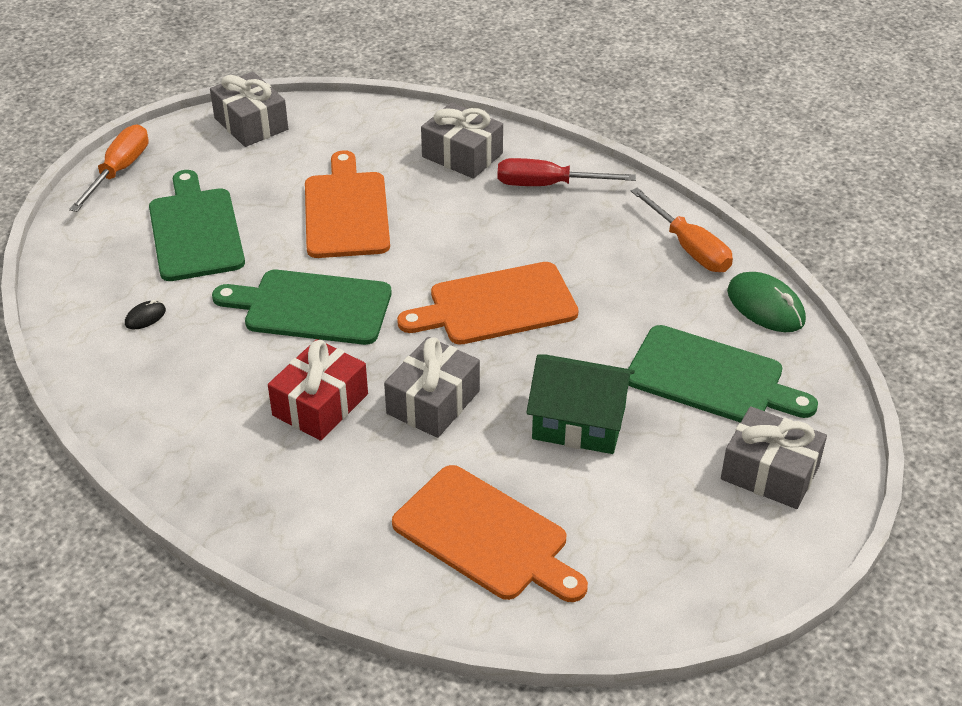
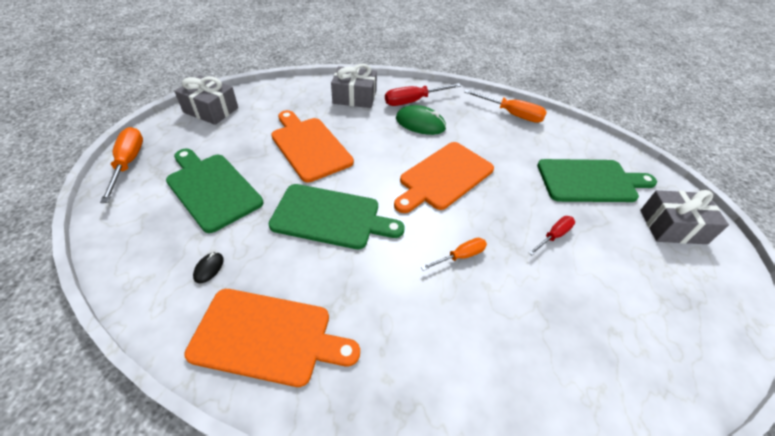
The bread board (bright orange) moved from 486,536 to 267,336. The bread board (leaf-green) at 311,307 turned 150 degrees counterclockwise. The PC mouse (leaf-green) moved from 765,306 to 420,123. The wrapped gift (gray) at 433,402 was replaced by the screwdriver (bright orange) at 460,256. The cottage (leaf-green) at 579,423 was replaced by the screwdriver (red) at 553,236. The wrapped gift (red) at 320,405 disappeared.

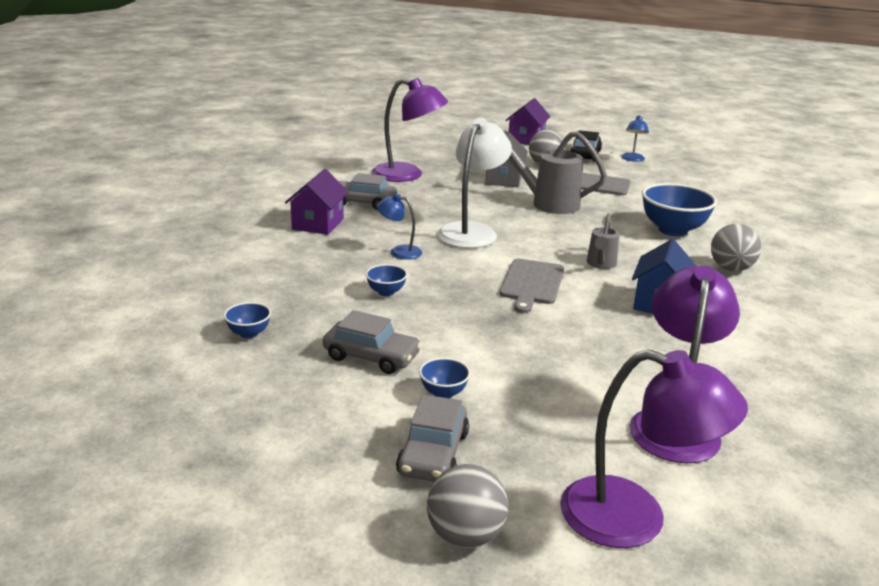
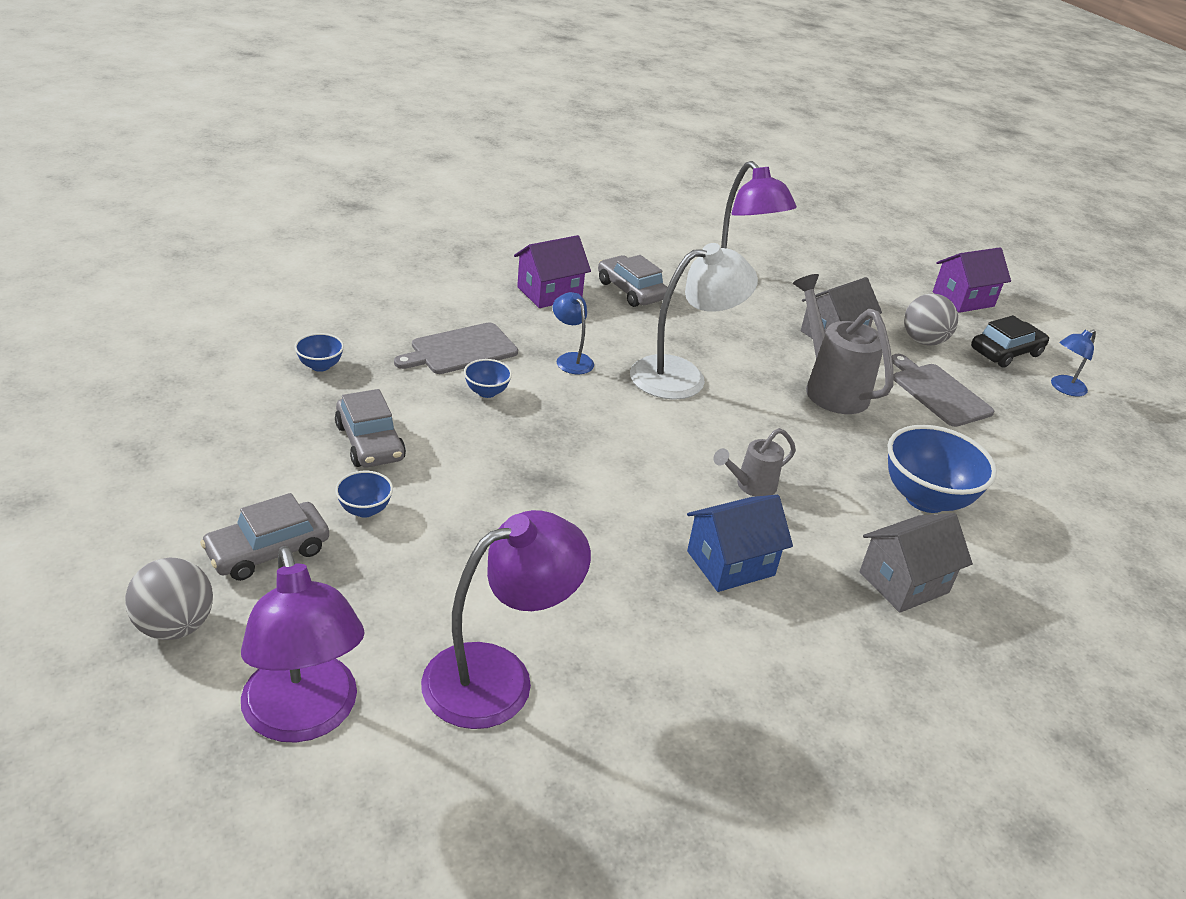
The bread board (gray) moved from 532,283 to 460,350. The ball (gray) at 731,268 was replaced by the cottage (gray) at 903,582.

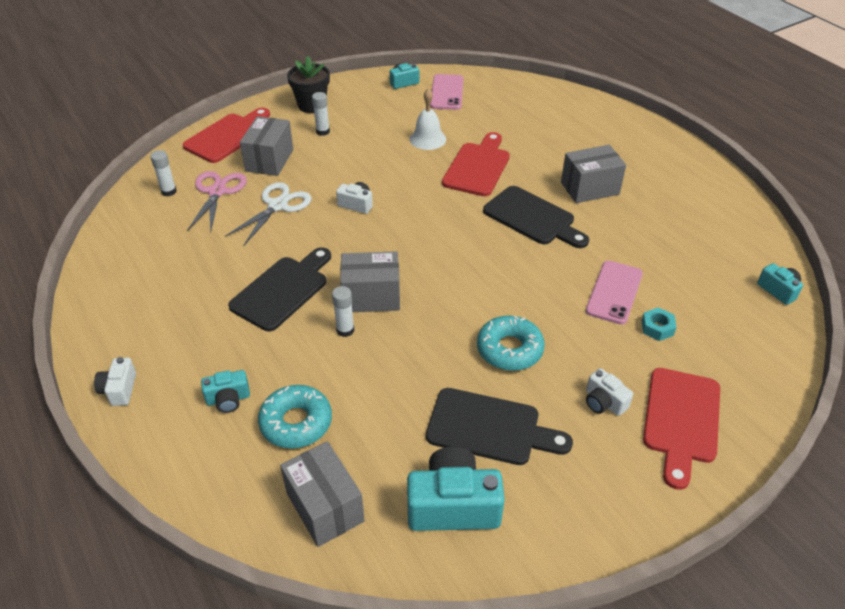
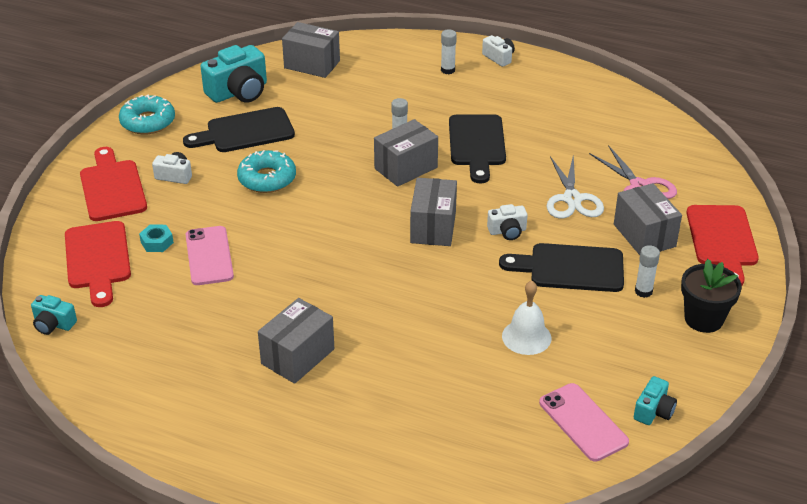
The bread board (red) moved from 477,167 to 98,259. The doughnut (aqua) moved from 296,422 to 148,122. The box (gray) at 433,227 appeared. The stick of glue (pure white) moved from 169,191 to 448,70. The bread board (jet-black) moved from 532,218 to 570,268. The compact camera (aqua) at 228,399 disappeared.

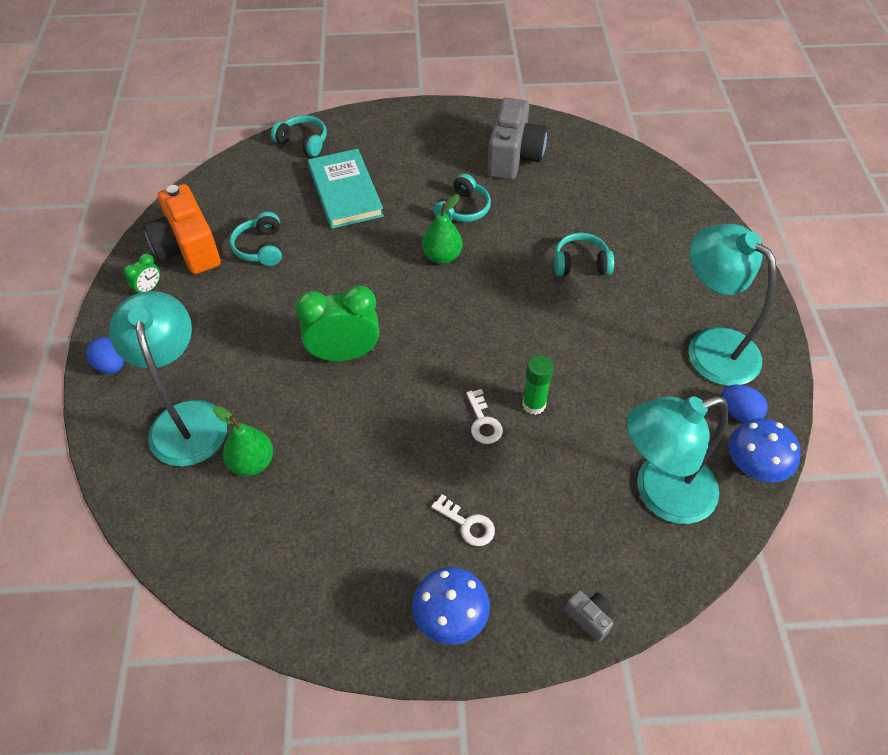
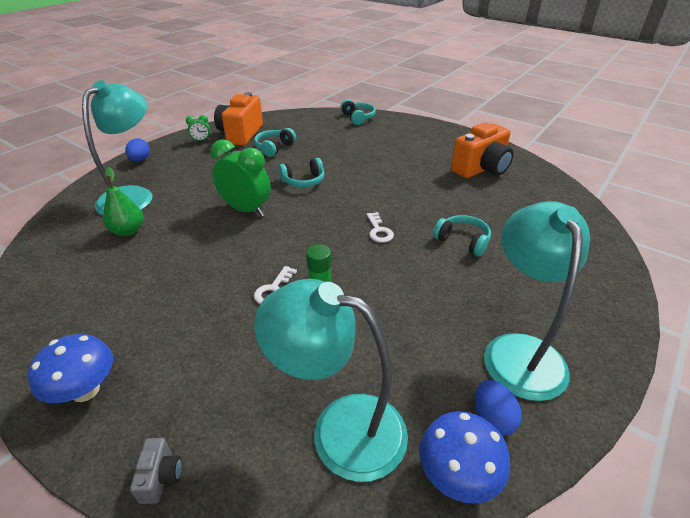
The over-ear headphones (aqua) moved from 463,209 to 303,181. The latchkey (pure white) moved from 467,524 to 378,231. The compact camera (gray) at 513,157 became the compact camera (bright orange) at 481,169. The book (aqua) at 345,192 disappeared. The pear fruit (leaf-green) at 442,256 disappeared.

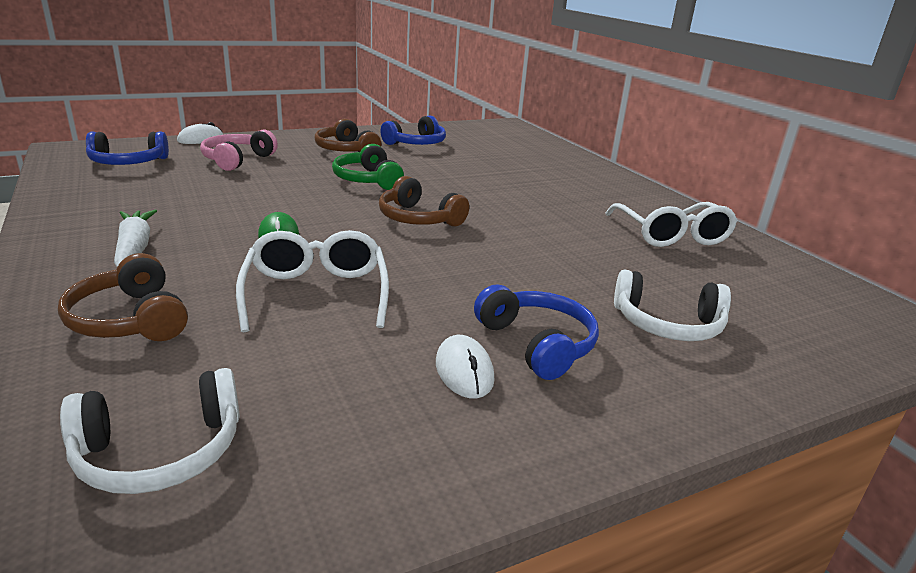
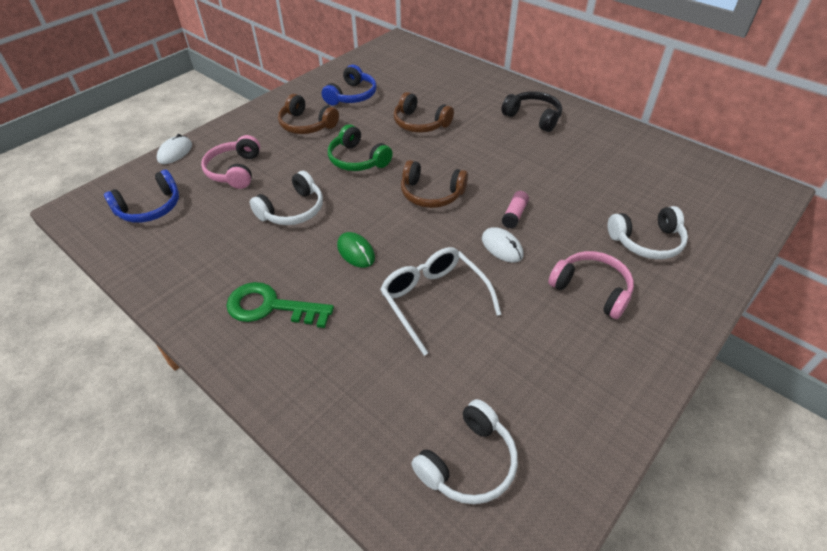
The carrot (pure white) at 134,248 was replaced by the latchkey (leaf-green) at 271,307. The over-ear headphones (pure white) at 292,210 appeared. The over-ear headphones (dark brown) moved from 130,319 to 420,123. The PC mouse (pure white) moved from 464,371 to 502,247. The over-ear headphones (jet-black) at 533,117 appeared. The stick of glue (rose-pink) at 514,215 appeared. The over-ear headphones (cobalt) at 537,344 became the over-ear headphones (rose-pink) at 591,289. The glasses (pure white) at 671,235 disappeared.

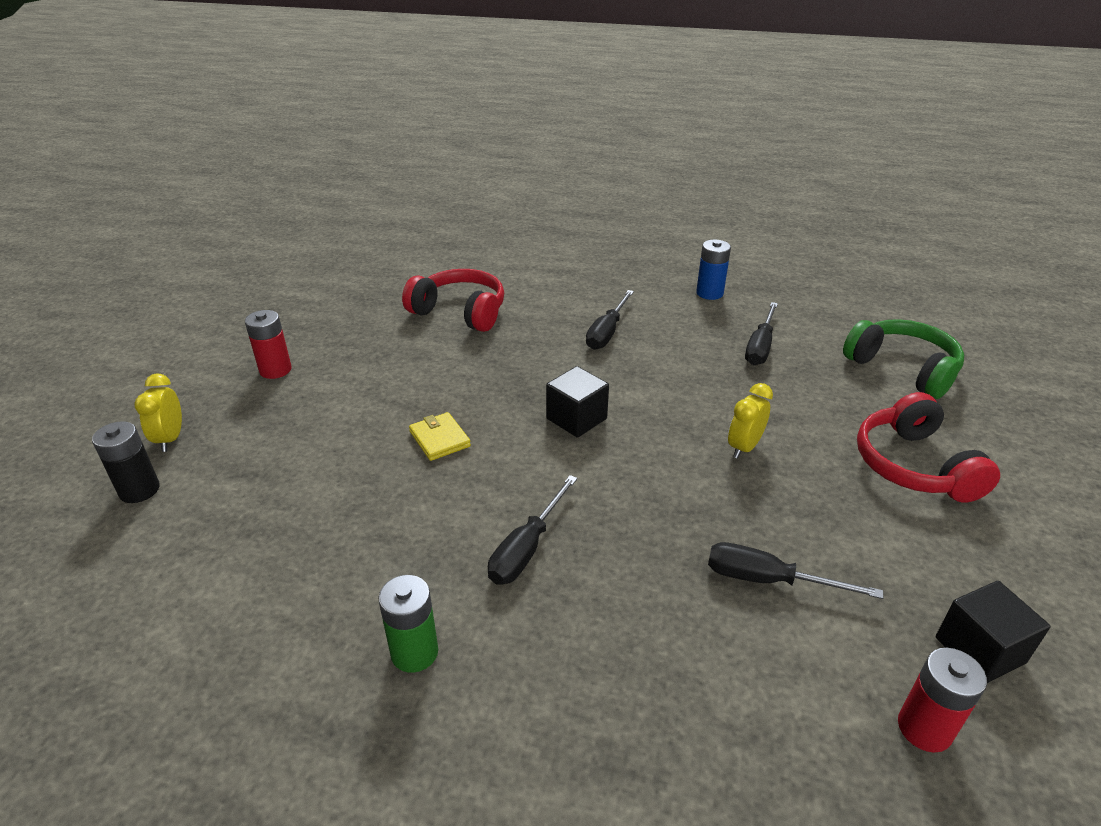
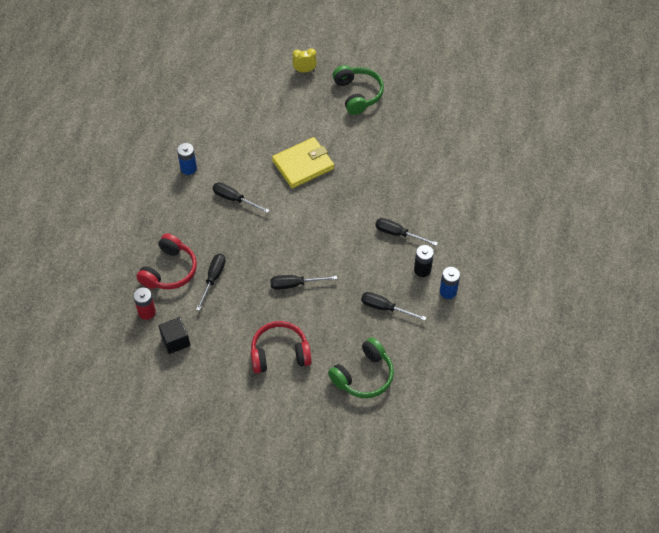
The over-ear headphones (red) moved from 460,312 to 169,270. The battery (leaf-green) at 414,652 became the battery (cobalt) at 188,168. The bedside clock (yellow) at 744,447 was replaced by the screwdriver (jet-black) at 295,284. The wallet (yellow) at 439,439 changed to 2.01 times the size. The battery (red) at 275,370 was replaced by the over-ear headphones (leaf-green) at 357,94. The battery (jet-black) moved from 139,490 to 422,270. The solid cube (jet-black) at 576,419 disappeared.

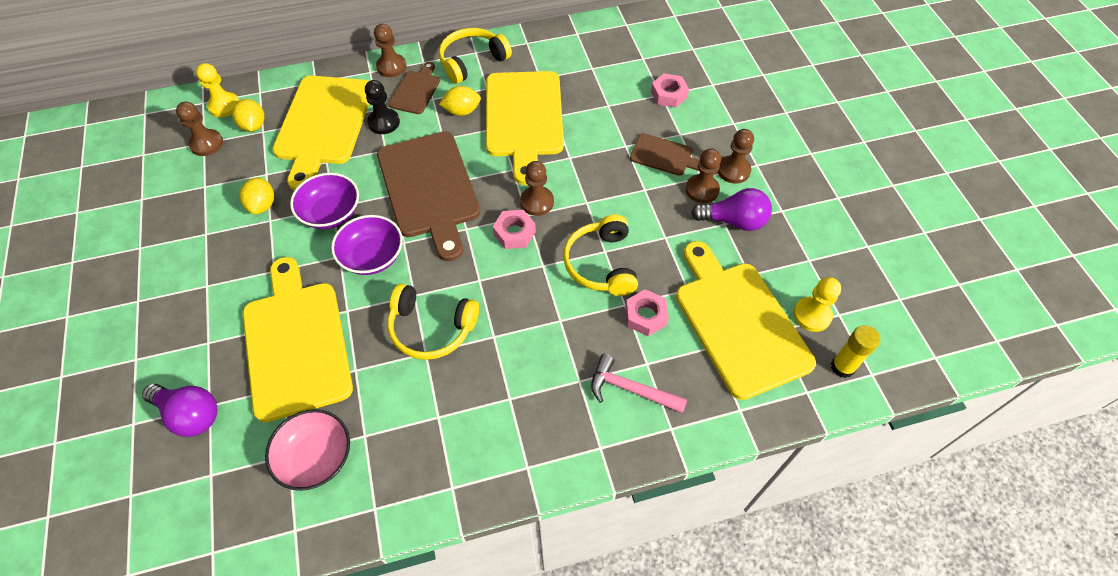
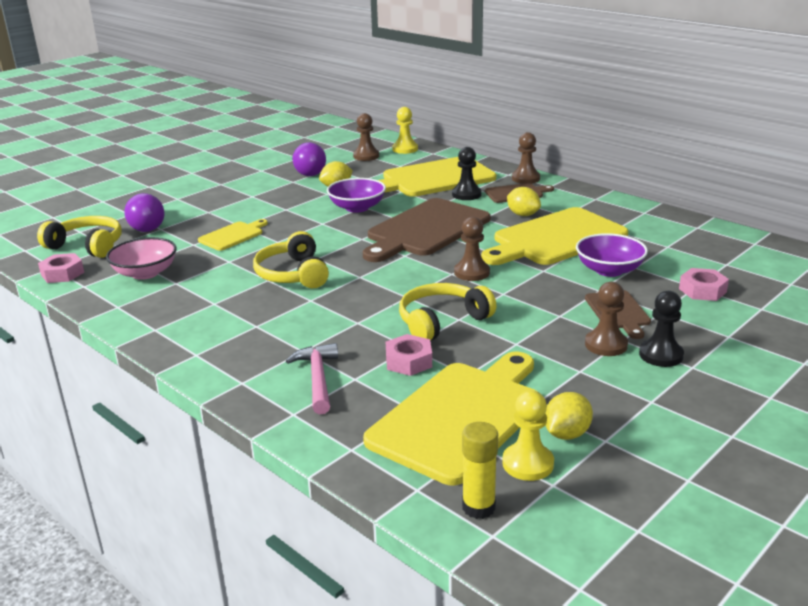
The over-ear headphones (yellow) moved from 472,61 to 87,246. The nut (rose-pink) moved from 514,233 to 62,274. The bread board (yellow) at 296,343 changed to 0.49 times the size. The lightbulb (violet) moved from 734,221 to 308,172. The lemon (yellow) moved from 253,126 to 566,434. The serving bowl (violet) moved from 372,257 to 609,270. The pawn (dark brown) at 733,170 became the pawn (jet-black) at 661,355.

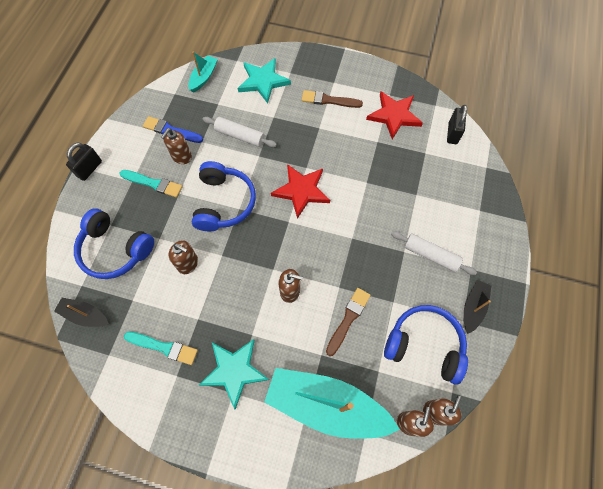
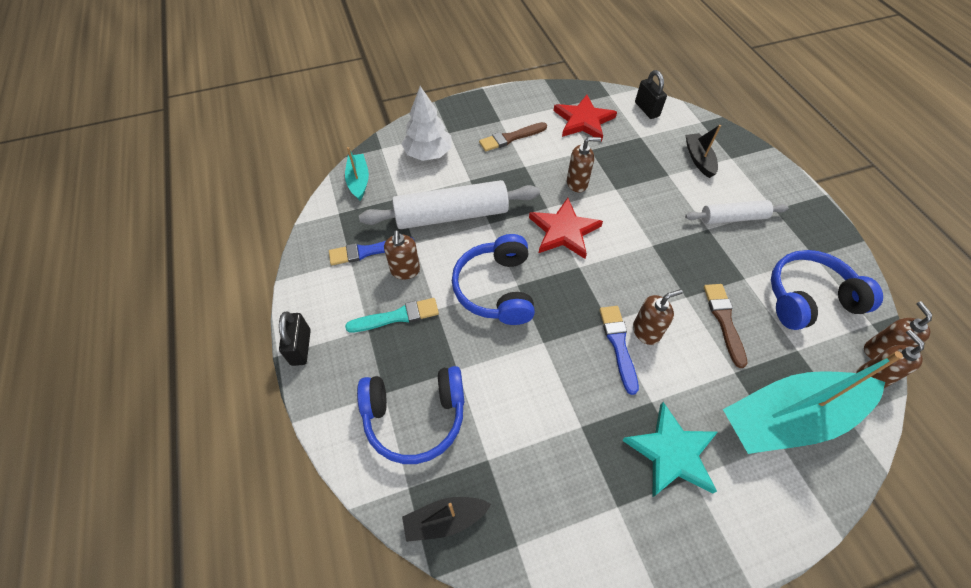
The dough roller (pure white) at 240,136 changed to 1.72 times the size. The star (aqua) at 263,81 was replaced by the tree (pure white) at 428,153. The over-ear headphones (cobalt) at 224,203 turned 150 degrees counterclockwise. The soap dispenser (dark brown) moved from 188,264 to 577,183. The paint brush (cobalt) at 618,345 appeared. The boat (jet-black) moved from 473,307 to 698,159. The paint brush (aqua) at 163,347 disappeared.

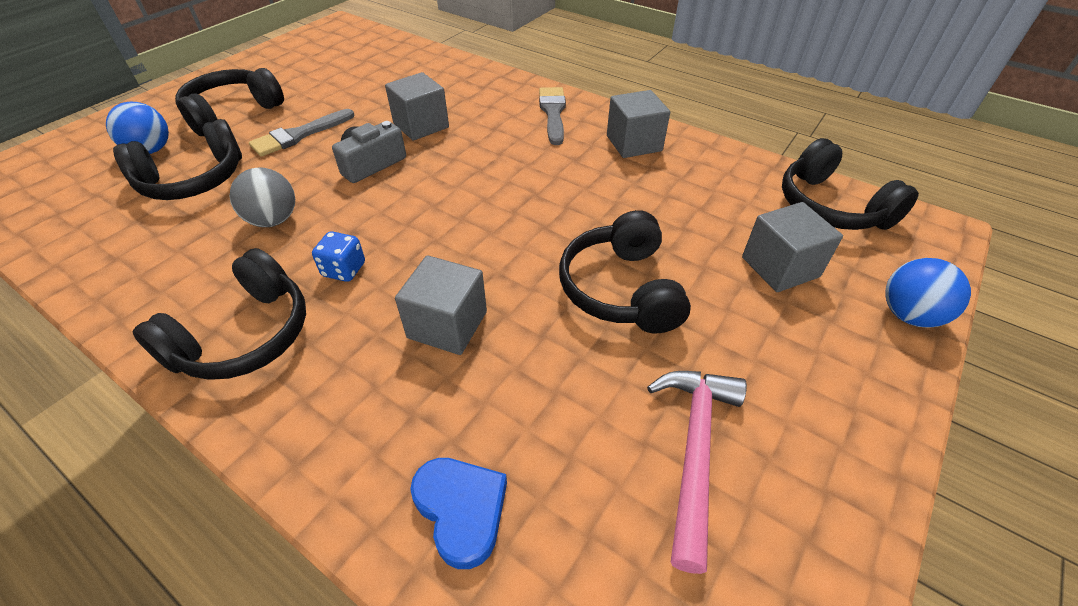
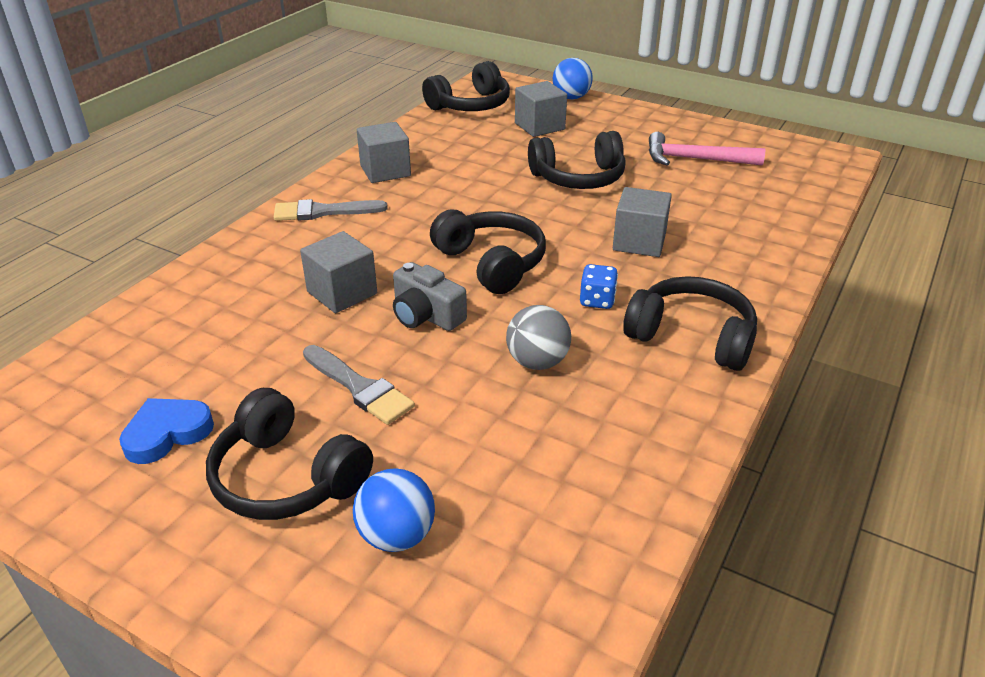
The heart shape (cobalt) moved from 461,510 to 167,433. The over-ear headphones (jet-black) moved from 193,180 to 491,263.

